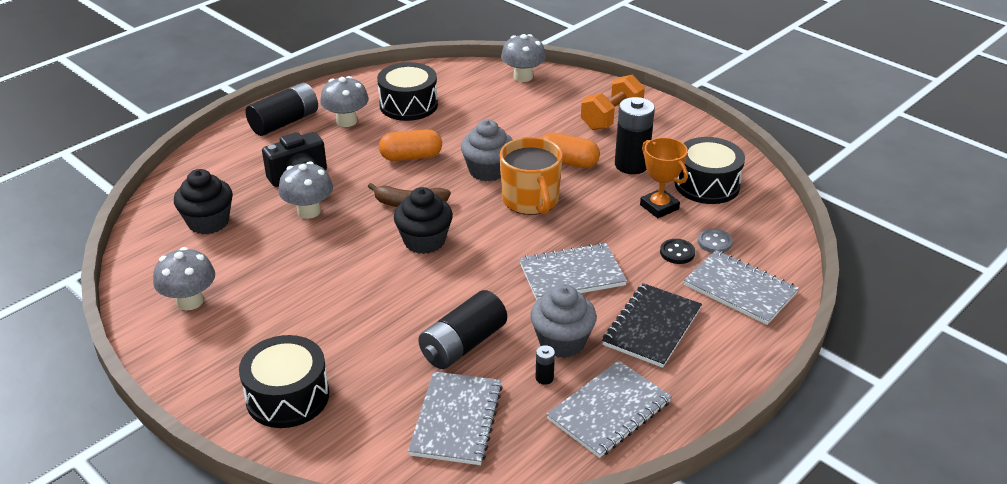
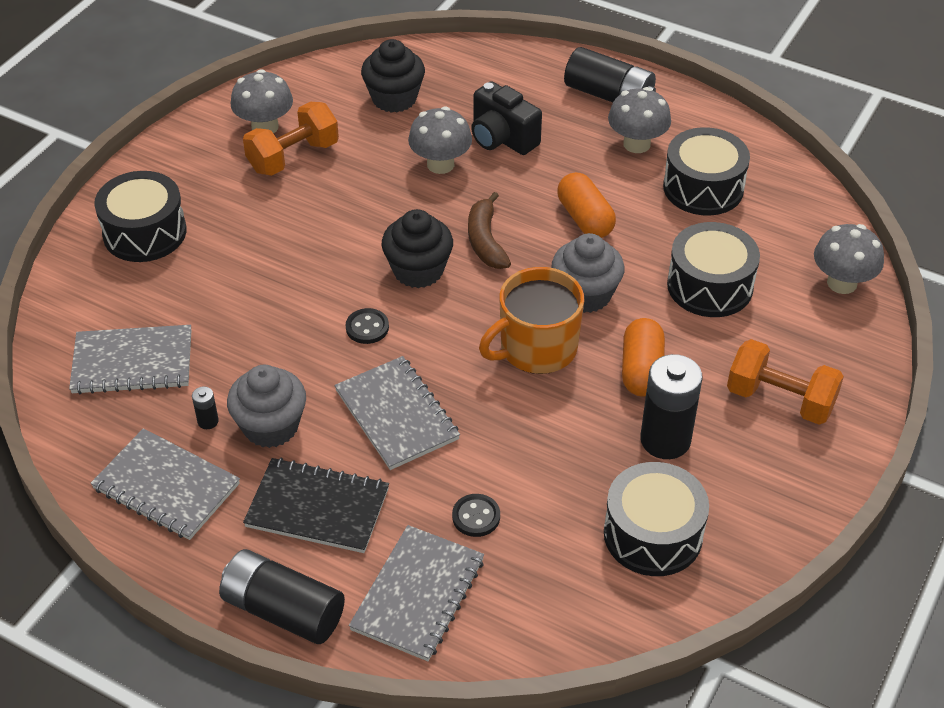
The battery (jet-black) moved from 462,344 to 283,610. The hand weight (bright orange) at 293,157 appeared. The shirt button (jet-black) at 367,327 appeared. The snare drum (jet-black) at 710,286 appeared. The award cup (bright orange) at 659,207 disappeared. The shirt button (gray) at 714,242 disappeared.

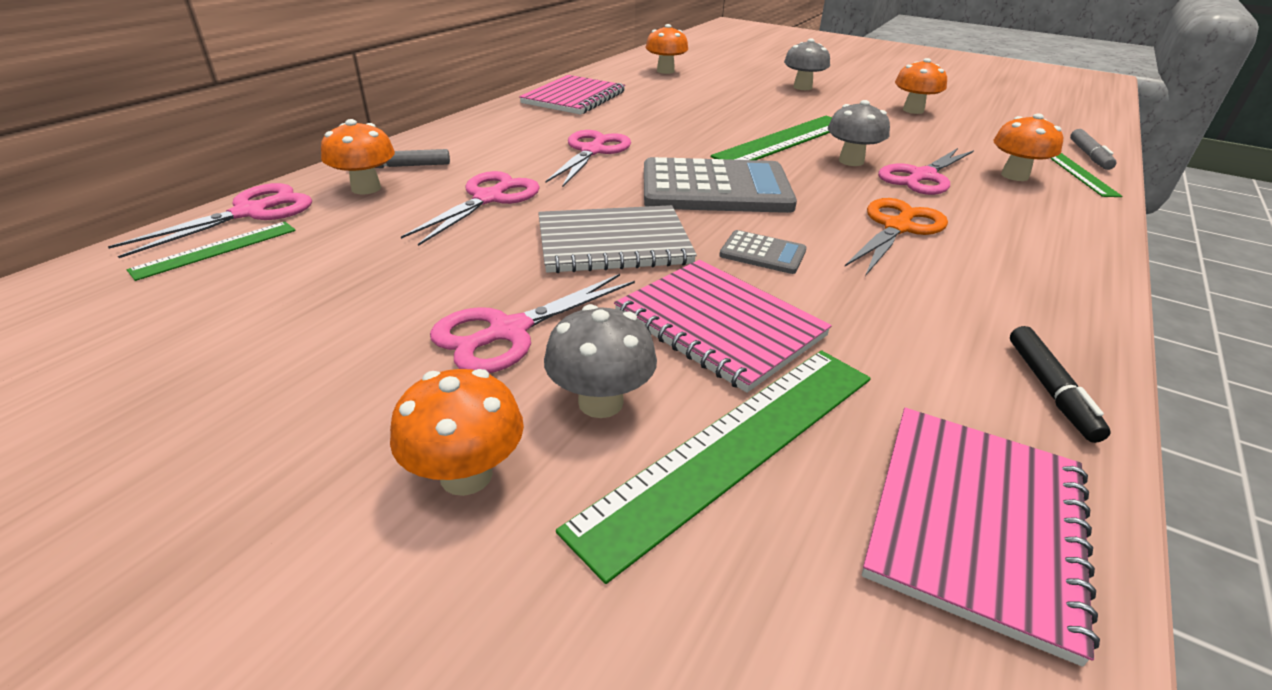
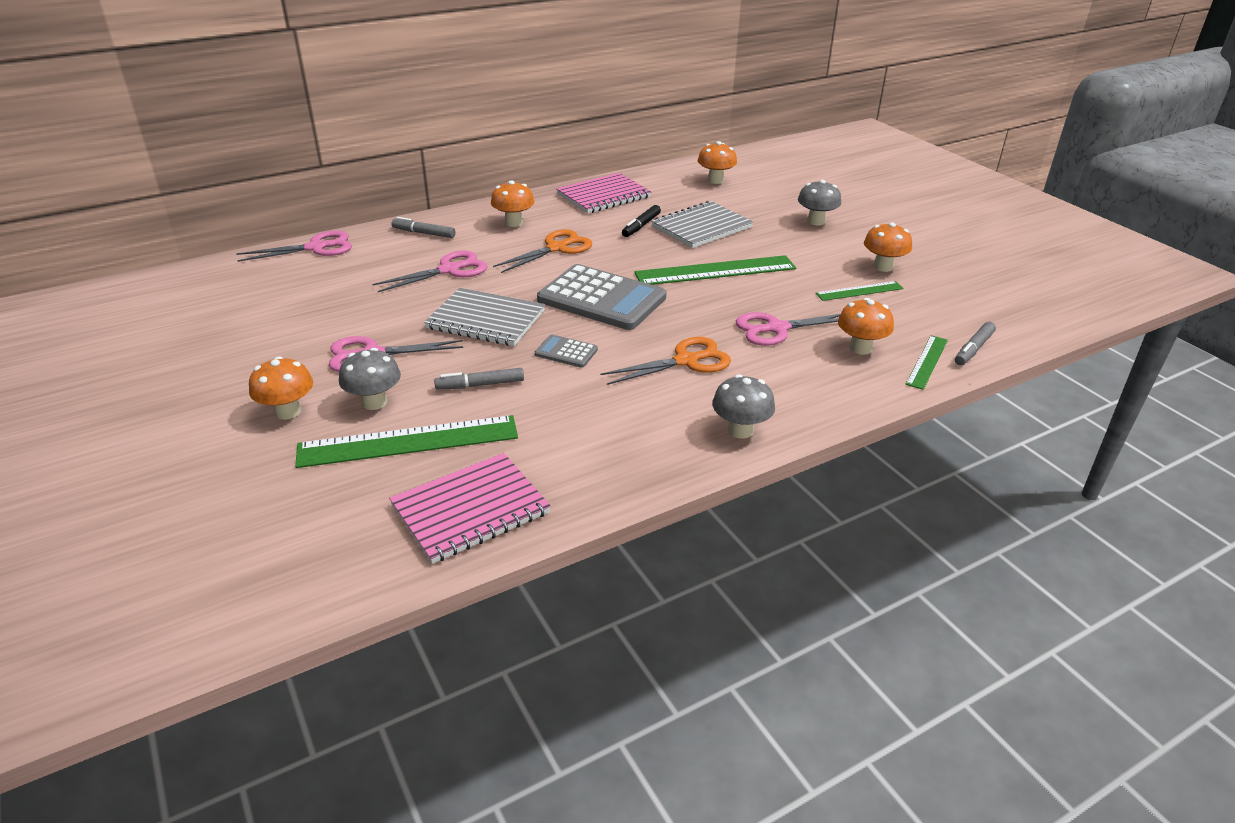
The exercise book (rose-pink) at 719,325 was replaced by the marker pen (gray) at 480,385. The toadstool (bright orange) moved from 366,188 to 513,222. The pair of scissors (rose-pink) at 592,151 became the pair of scissors (bright orange) at 557,248. The calculator (gray) at 762,253 turned 150 degrees clockwise. The marker pen (jet-black) moved from 1050,390 to 641,226. The exercise book (gray) at 702,227 appeared. The toadstool (gray) moved from 851,161 to 740,430. The straightedge (leaf-green) moved from 216,250 to 859,291.

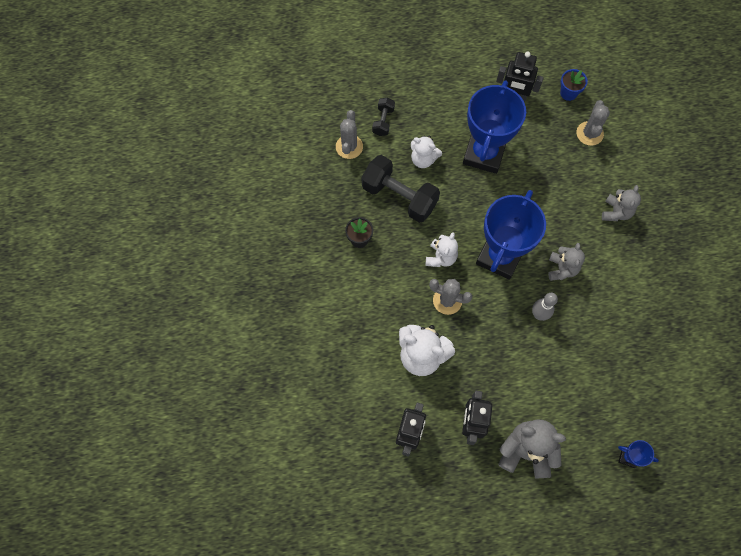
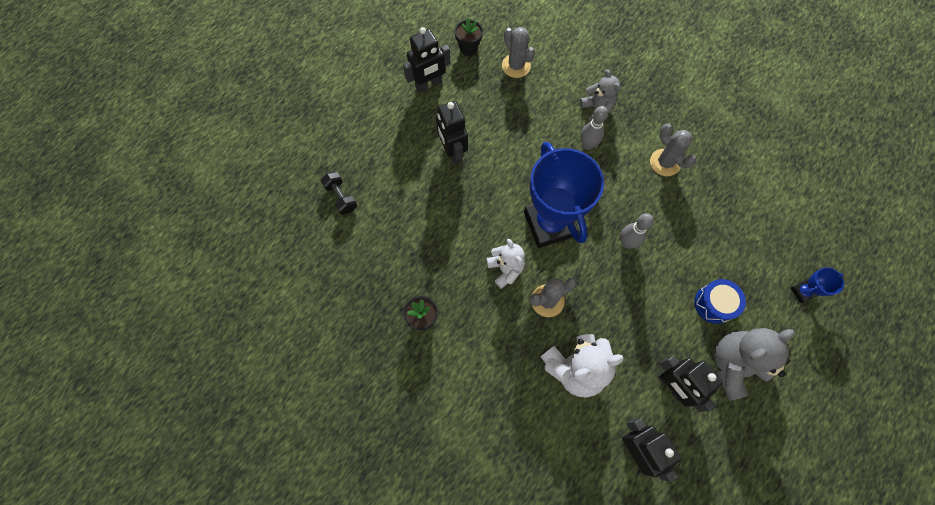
The award cup (cobalt) at 484,154 was replaced by the toy robot (jet-black) at 452,151. The flower pot (cobalt) at 568,93 became the flower pot (jet-black) at 468,48. The bowling pin (gray) at 587,145 appeared. The cactus (gray) moved from 349,147 to 665,162. The snare drum (cobalt) at 714,304 appeared. The hand weight (jet-black) at 399,196 disappeared. The stuffed bear (pure white) at 423,159 disappeared. The stuffed bear (gray) at 562,269 disappeared.

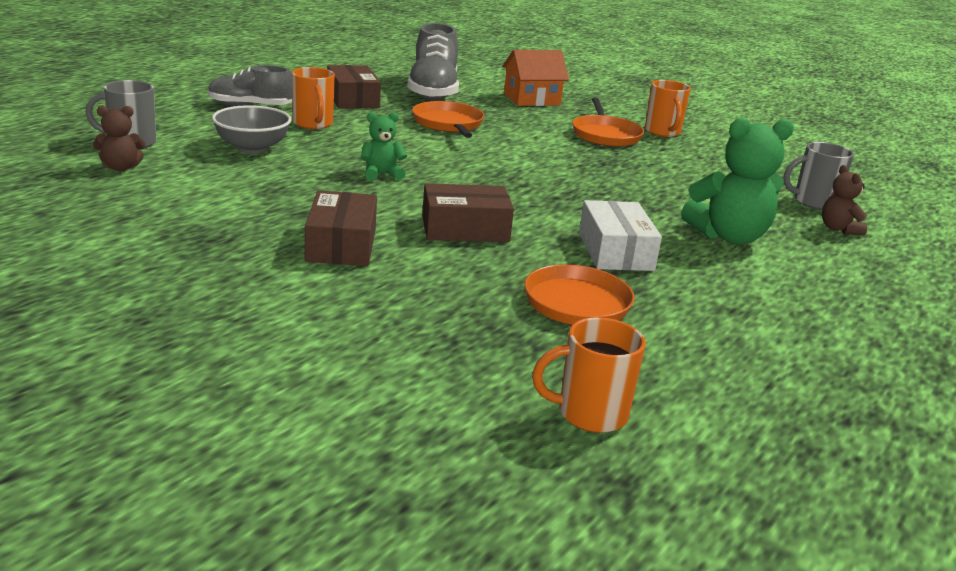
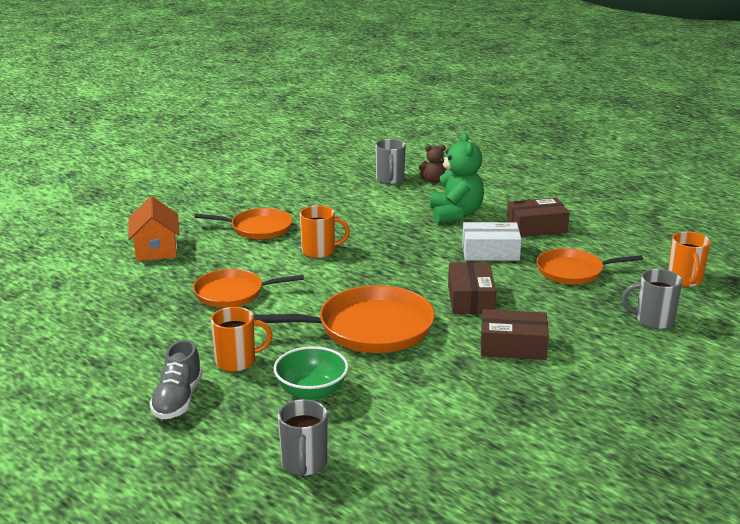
The stuffed bear (leaf-green) at 381,174 was replaced by the frying pan (bright orange) at 369,328. The serving bowl (gray) at 252,148 became the serving bowl (leaf-green) at 311,392. The mug (bright orange) moved from 663,132 to 319,251. The box (dark brown) moved from 353,99 to 536,227. The mug (gray) at 653,320 appeared. The stuffed bear (dark brown) at 121,167 disappeared. The lace-up shoe (gray) at 433,91 disappeared.

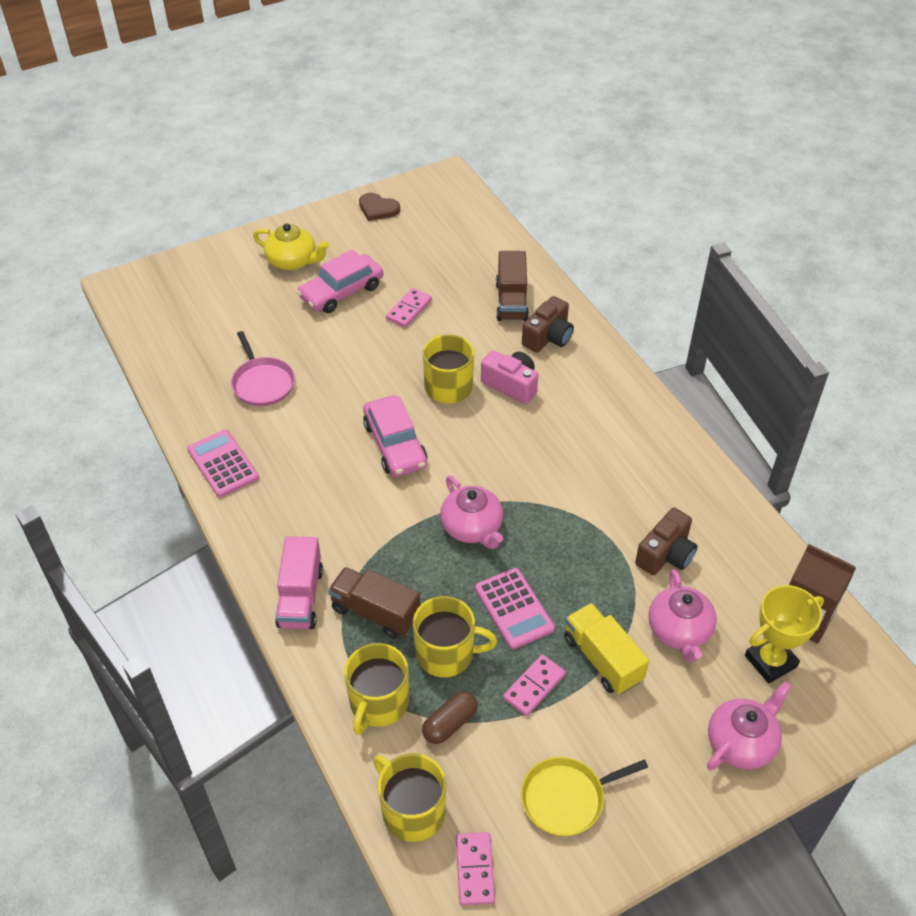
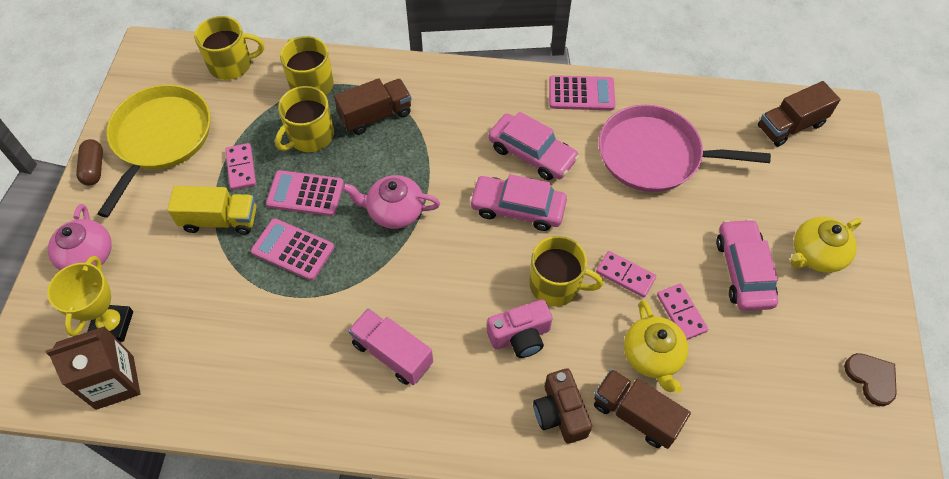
The capsule (dark brown) moved from 450,724 to 94,168. The frying pan (yellow) at 567,798 changed to 1.69 times the size. The calculator (rose-pink) at 293,250 appeared. The lorry (rose-pink) moved from 300,597 to 392,354. The car (rose-pink) at 532,154 appeared. The domino (rose-pink) moved from 474,869 to 625,275. The frying pan (rose-pink) at 262,383 changed to 1.69 times the size. The tea pot (yellow) at 652,356 appeared. The lorry (dark brown) at 790,126 appeared. The heart shape (dark brown) at 378,209 turned 90 degrees clockwise. The compact camera (dark brown) at 666,554 disappeared. The tea pot (rose-pink) at 679,631 disappeared.

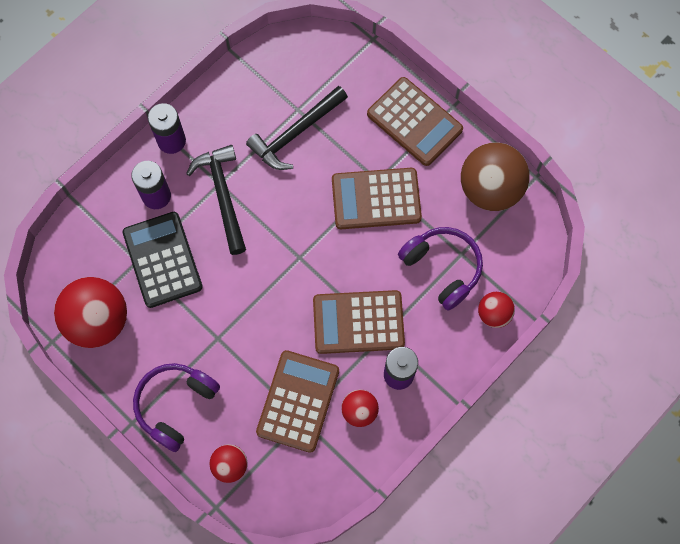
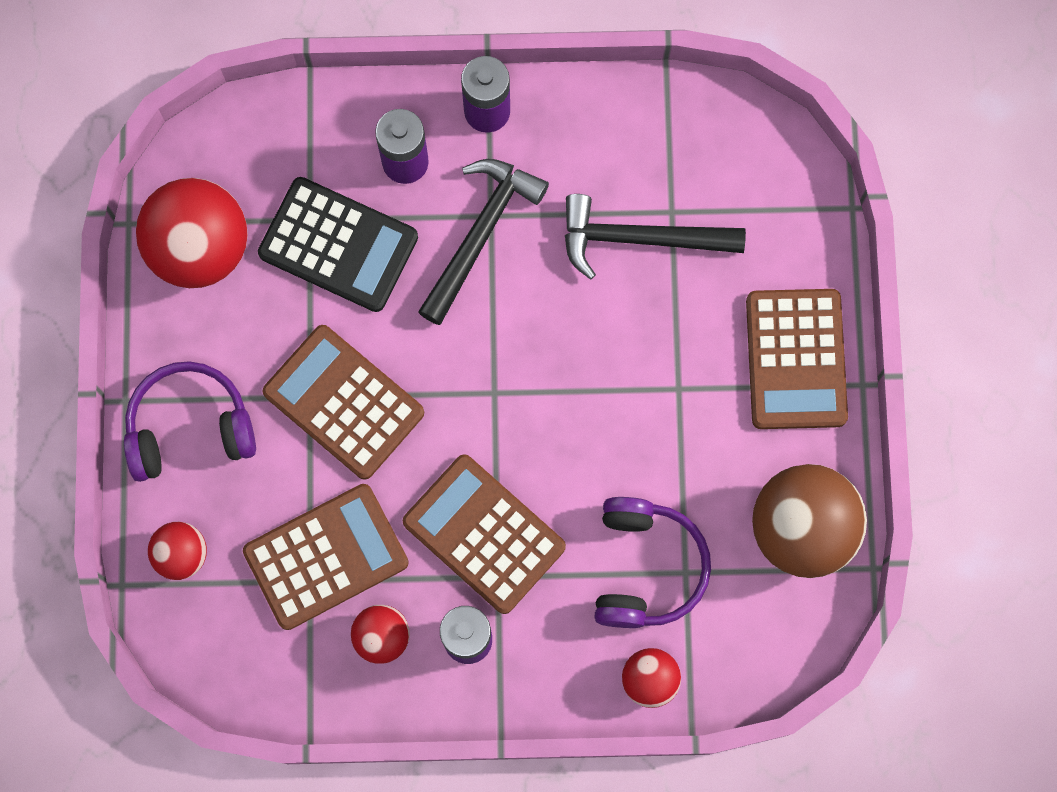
The calculator (jet-black) at 162,260 turned 90 degrees clockwise. The calculator (dark brown) moved from 376,199 to 343,402.

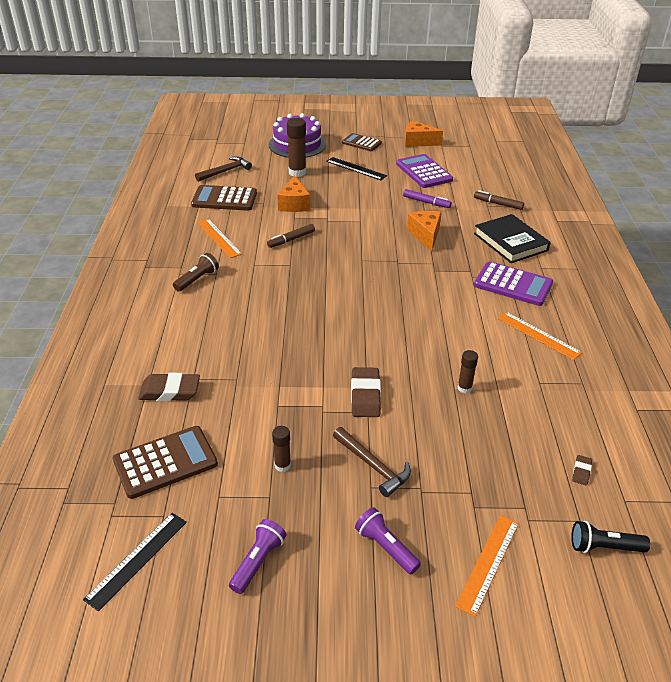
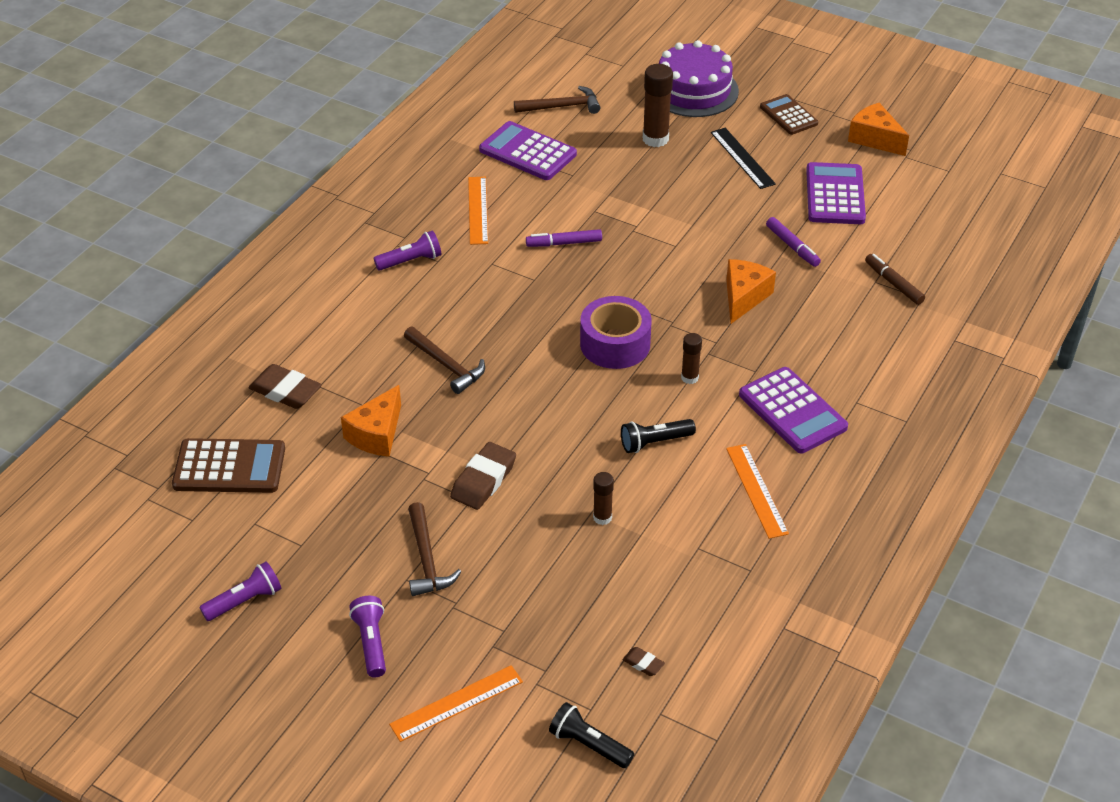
The cheese wedge (bright orange) moved from 294,204 to 376,434. The pocket torch (dark brown) at 197,279 became the pocket torch (violet) at 411,261. The carpenter's hammer (dark brown) at 446,365 appeared. The calculator (dark brown) at 224,199 became the calculator (violet) at 527,152. The marker pen (dark brown) at 291,239 became the marker pen (violet) at 564,243. The tape (violet) at 615,344 appeared. The pocket torch (jet-black) at 654,442 appeared. The gum eraser (dark brown) at 581,472 turned 75 degrees clockwise. The stick of glue (dark brown) moved from 282,465 to 689,378. The straightedge (jet-black) at 137,559 disappeared. The book (jet-black) at 510,242 disappeared.

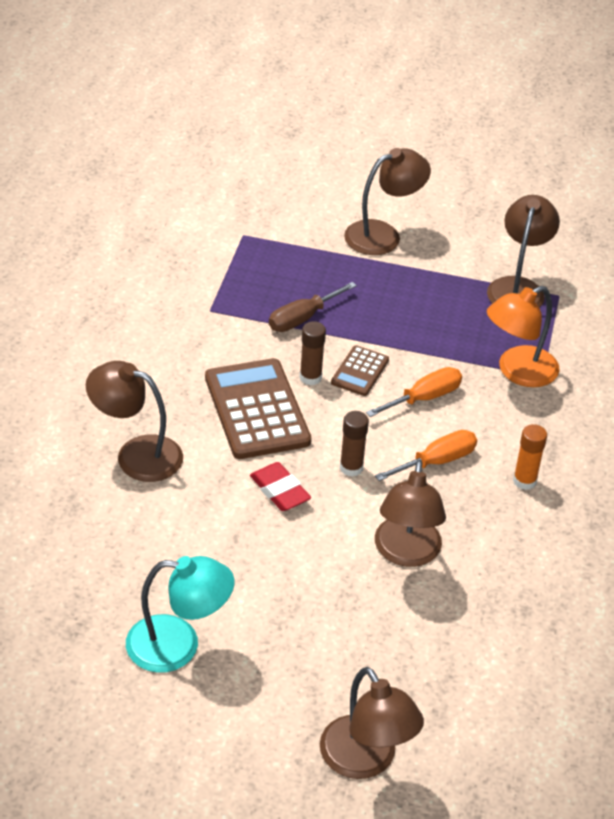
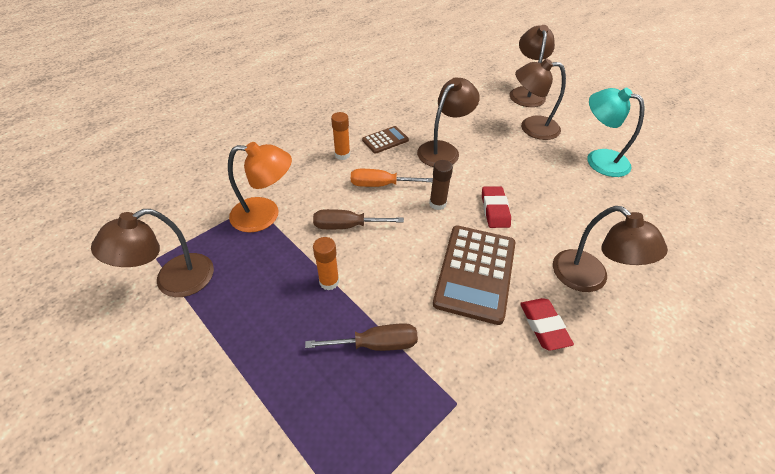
The screwdriver (bright orange) at 424,398 became the screwdriver (dark brown) at 347,226. The stick of glue (bright orange) at 329,282 appeared. The calculator (dark brown) moved from 360,371 to 385,140. The lamp (dark brown) moved from 383,235 to 531,127. The gum eraser (red) at 543,326 appeared. The stick of glue (dark brown) at 310,377 disappeared.

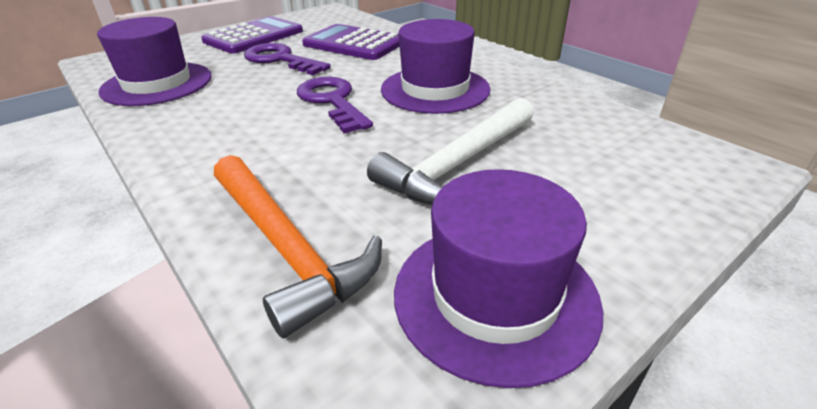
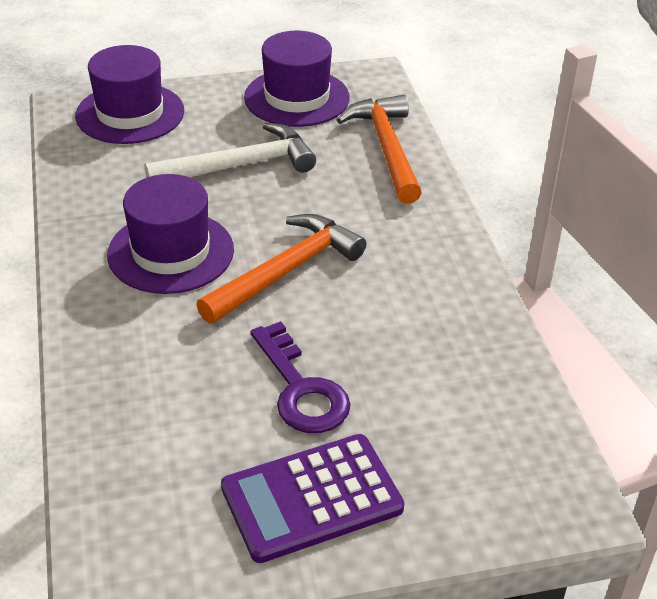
The tall hat (violet) moved from 157,84 to 130,113. The latchkey (violet) at 332,101 was replaced by the carpenter's hammer (bright orange) at 285,271. The calculator (violet) at 354,44 disappeared.

